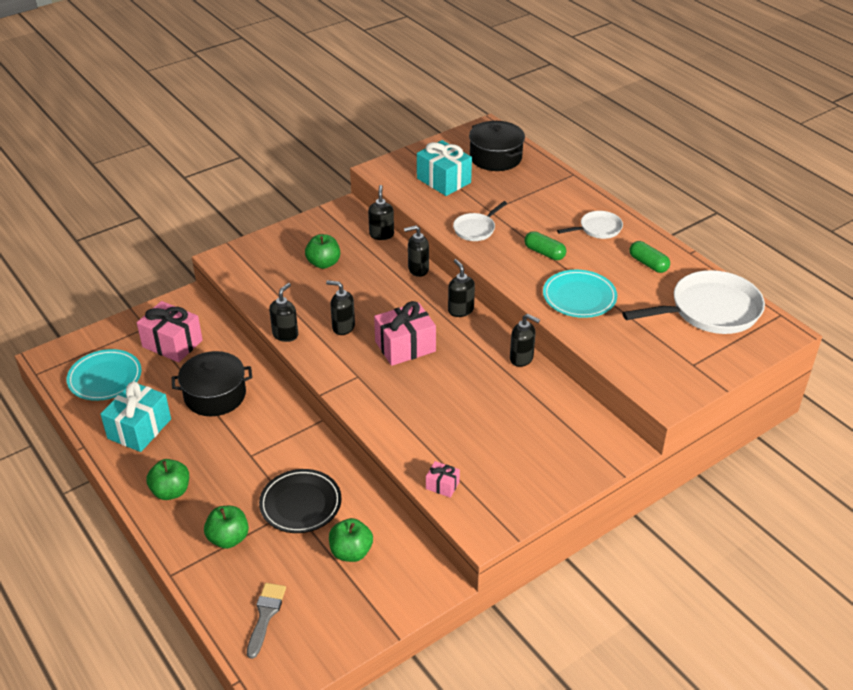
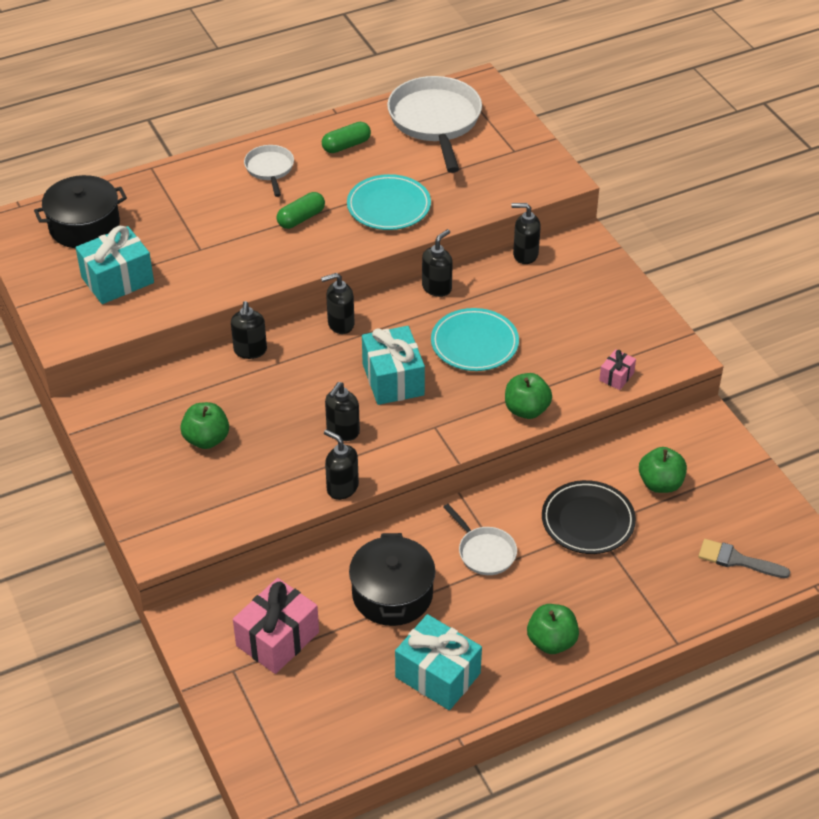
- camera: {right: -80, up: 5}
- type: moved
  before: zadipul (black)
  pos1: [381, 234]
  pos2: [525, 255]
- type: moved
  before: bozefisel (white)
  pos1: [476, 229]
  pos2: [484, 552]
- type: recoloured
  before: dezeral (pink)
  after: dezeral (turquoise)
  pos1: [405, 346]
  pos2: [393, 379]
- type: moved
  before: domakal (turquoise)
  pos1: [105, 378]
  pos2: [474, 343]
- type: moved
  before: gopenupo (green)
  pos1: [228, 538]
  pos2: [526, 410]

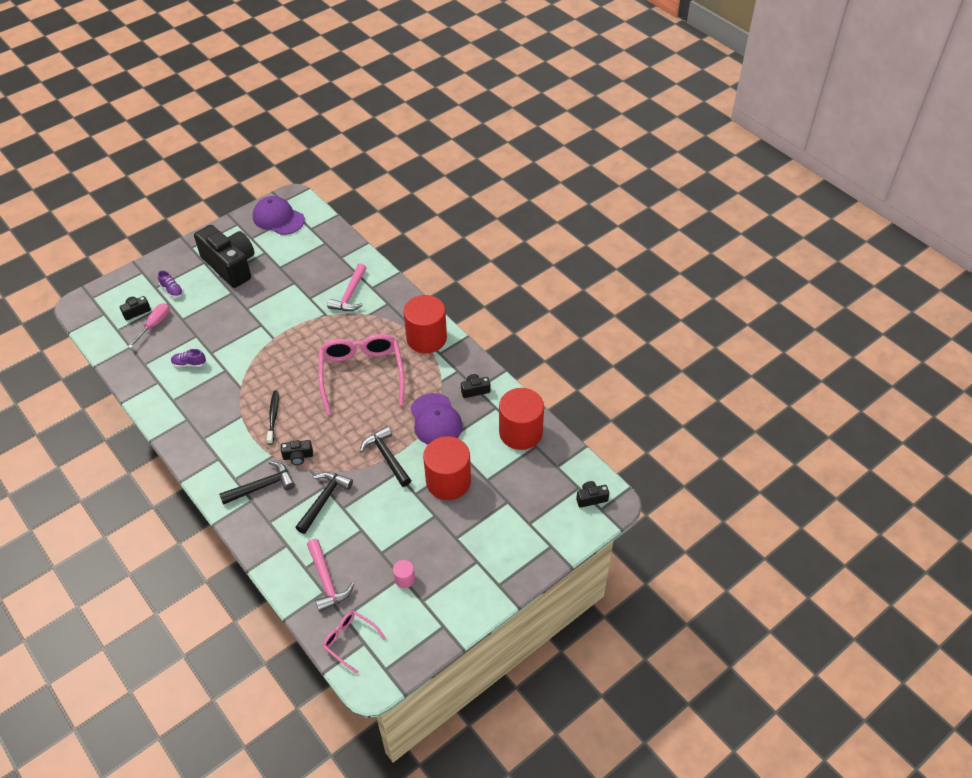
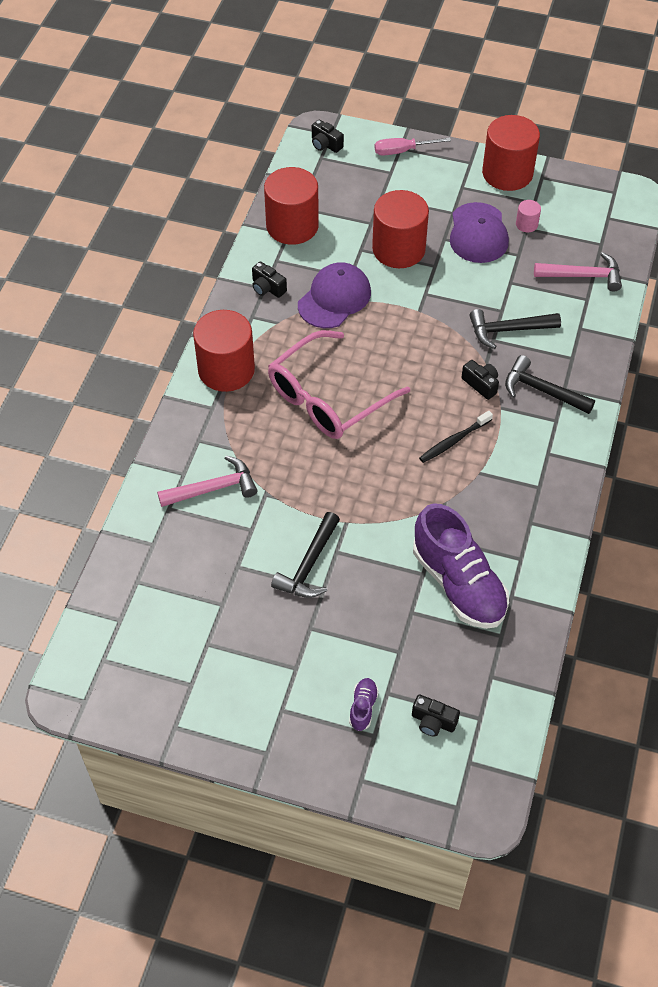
- camera: {right: -125, up: 5}
- type: moved
  before: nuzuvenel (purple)
  pos1: [278, 218]
  pos2: [478, 233]
- type: removed
  before: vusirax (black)
  pos1: [230, 265]
- type: moved
  before: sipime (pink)
  pos1: [154, 325]
  pos2: [402, 151]
- type: resized
  before: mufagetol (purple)
  pos1: [189, 364]
  pos2: [458, 584]
  scale: 2.43
- type: moved
  before: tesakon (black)
  pos1: [387, 457]
  pos2: [309, 565]
- type: turned
  before: tesakon (pink)
  pos1: [326, 580]
  pos2: [583, 276]
  turn: 60
- type: removed
  before: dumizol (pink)
  pos1: [350, 641]
- type: added
  after: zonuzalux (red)
  pos2: [507, 173]

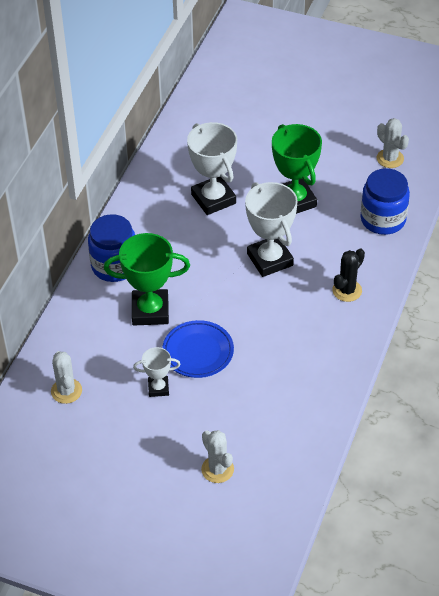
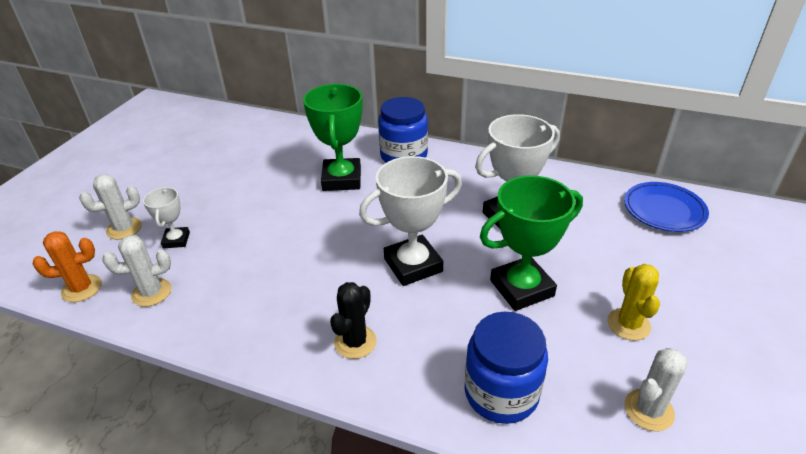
- camera: {right: 90, up: -10}
- type: turned
  before: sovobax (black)
  pos1: [347, 290]
  pos2: [355, 342]
  turn: 75
- type: moved
  before: domakal (blue)
  pos1: [198, 352]
  pos2: [664, 210]
- type: moved
  before: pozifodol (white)
  pos1: [158, 388]
  pos2: [176, 240]
- type: moved
  before: sovobax (white)
  pos1: [66, 391]
  pos2: [152, 292]
- type: added
  after: sovobax (orange)
  pos2: [82, 288]
- type: added
  after: sovobax (yellow)
  pos2: [628, 324]

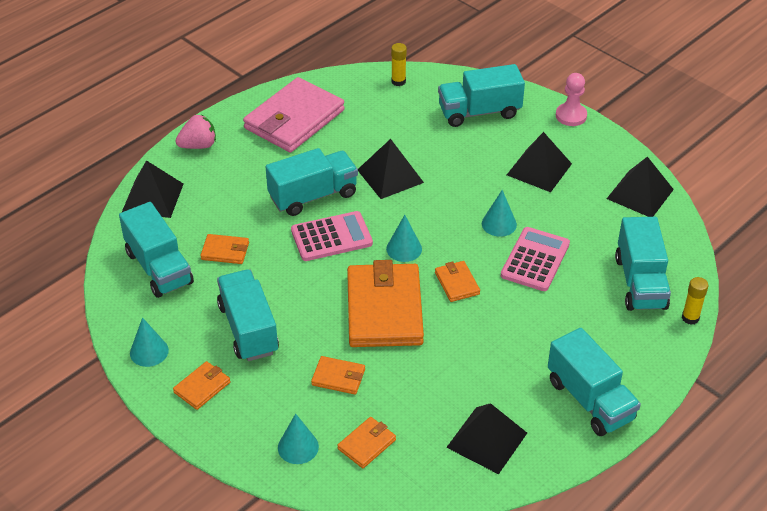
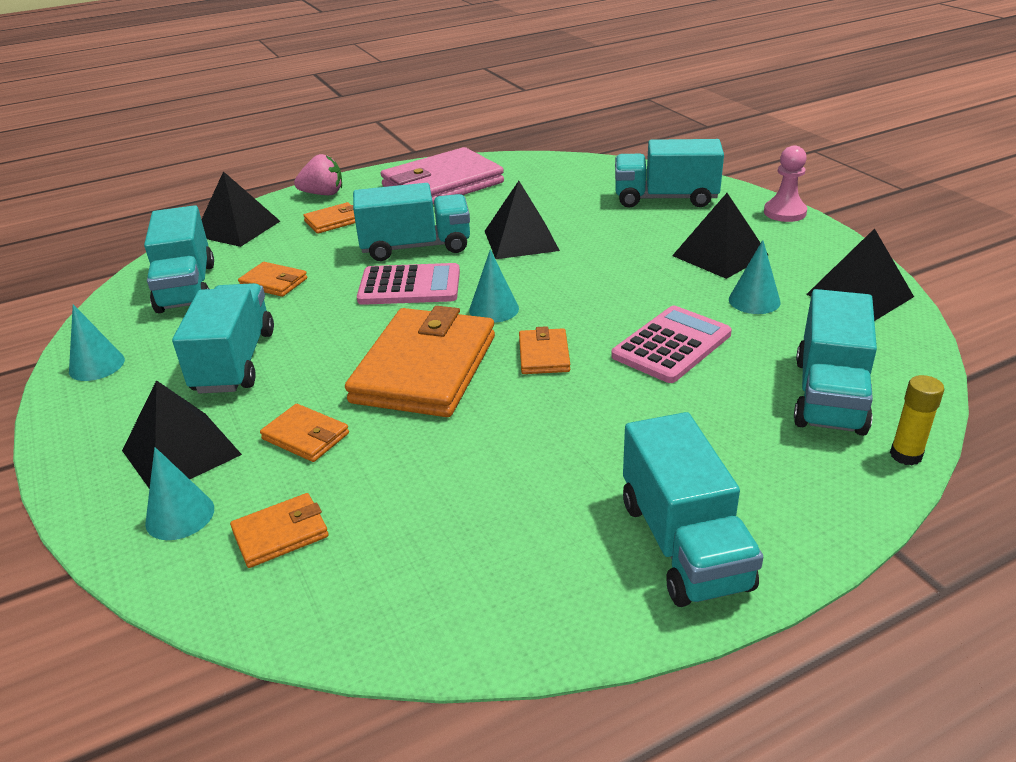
- camera: {right: 20, up: -10}
- type: removed
  before: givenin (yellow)
  pos1: [398, 81]
- type: moved
  before: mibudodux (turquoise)
  pos1: [499, 224]
  pos2: [754, 300]
- type: moved
  before: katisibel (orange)
  pos1: [202, 387]
  pos2: [333, 221]
- type: moved
  before: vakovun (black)
  pos1: [487, 440]
  pos2: [181, 452]

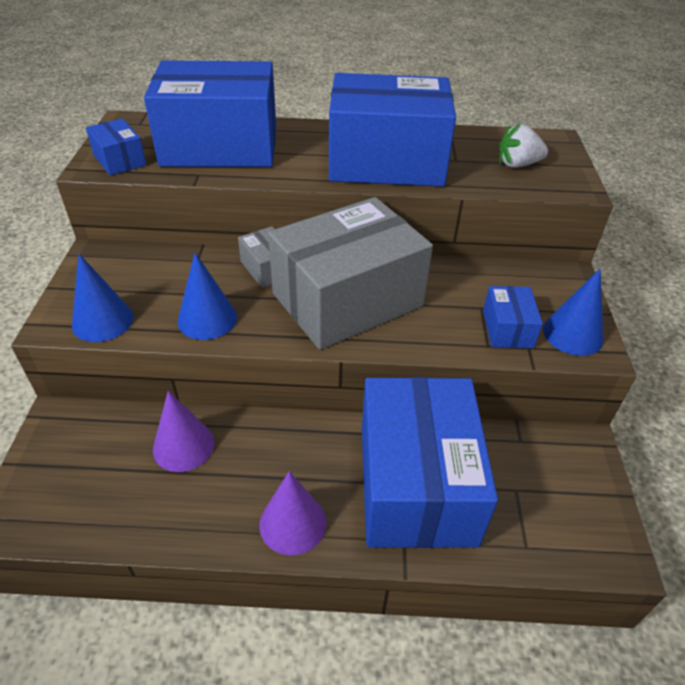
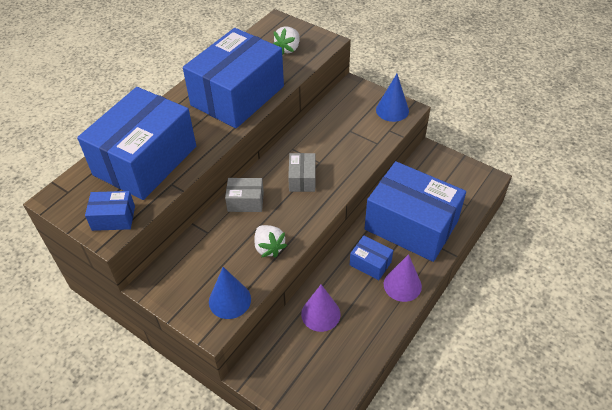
- camera: {right: -55, up: 5}
- type: resized
  before: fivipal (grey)
  pos1: [347, 300]
  pos2: [302, 179]
  scale: 0.43
- type: replaced
  before: mibudodux (blue)
  after: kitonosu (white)
  pos1: [207, 319]
  pos2: [269, 247]
- type: moved
  before: fivipal (blue)
  pos1: [507, 329]
  pos2: [370, 263]

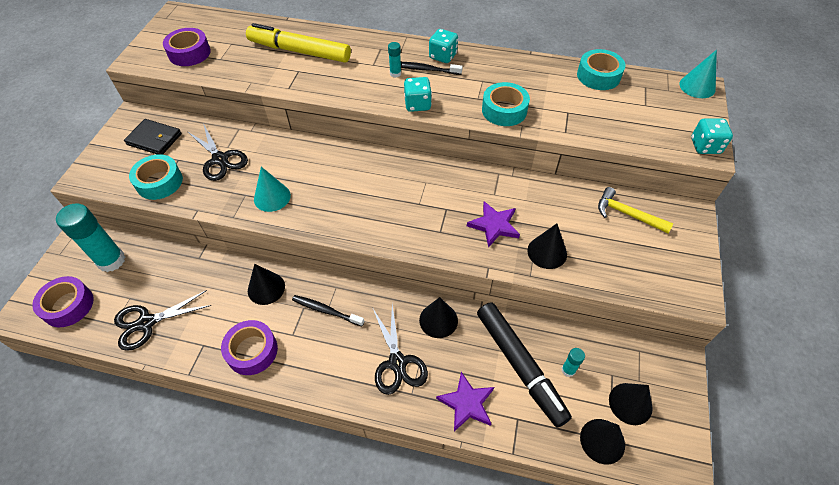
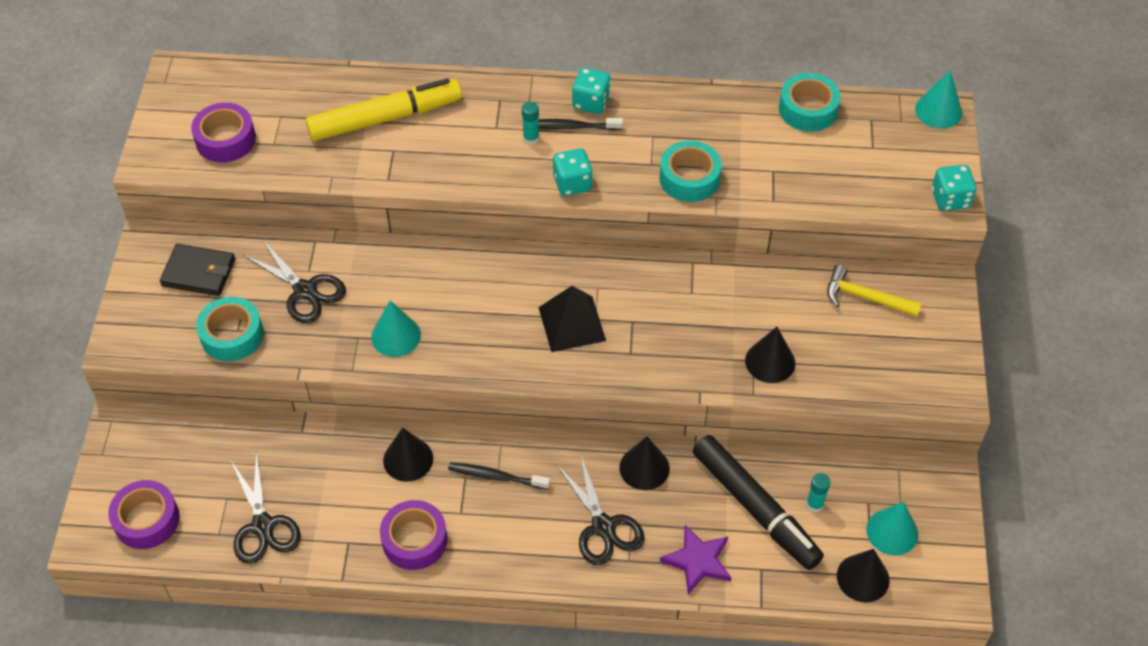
- camera: {right: -10, up: 0}
- type: turned
  before: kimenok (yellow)
  pos1: [299, 51]
  pos2: [385, 118]
  turn: 150
- type: removed
  before: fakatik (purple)
  pos1: [494, 225]
- type: removed
  before: givenin (turquoise)
  pos1: [111, 260]
- type: turned
  before: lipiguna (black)
  pos1: [147, 323]
  pos2: [263, 526]
  turn: -75
- type: recoloured
  before: mibudodux (black)
  after: mibudodux (turquoise)
  pos1: [630, 403]
  pos2: [892, 532]
- type: added
  after: vakovun (black)
  pos2: [572, 324]

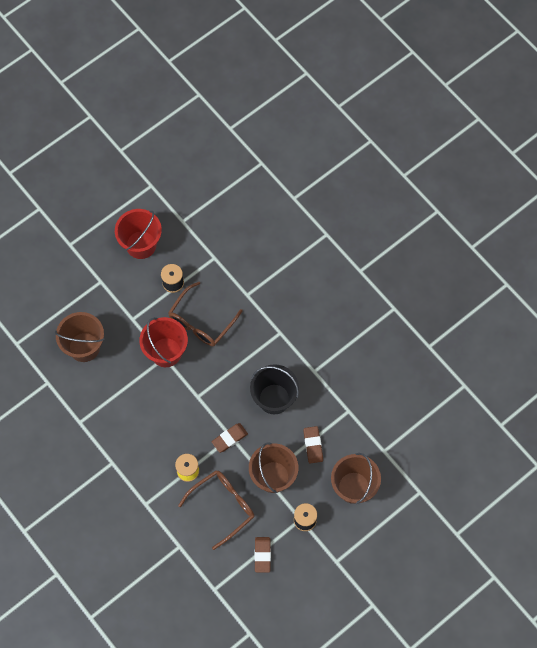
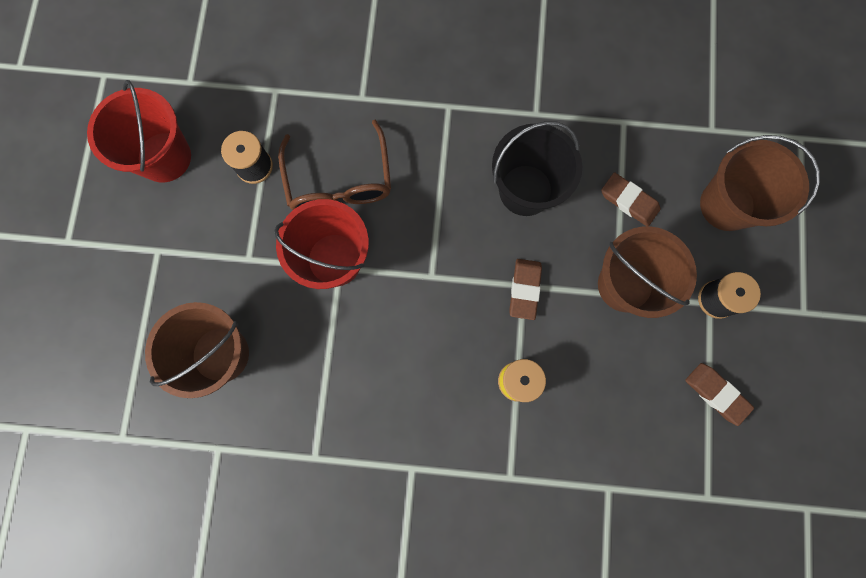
- camera: {right: -45, up: 10}
- type: removed
  before: dumizol (brown)
  pos1: [223, 506]

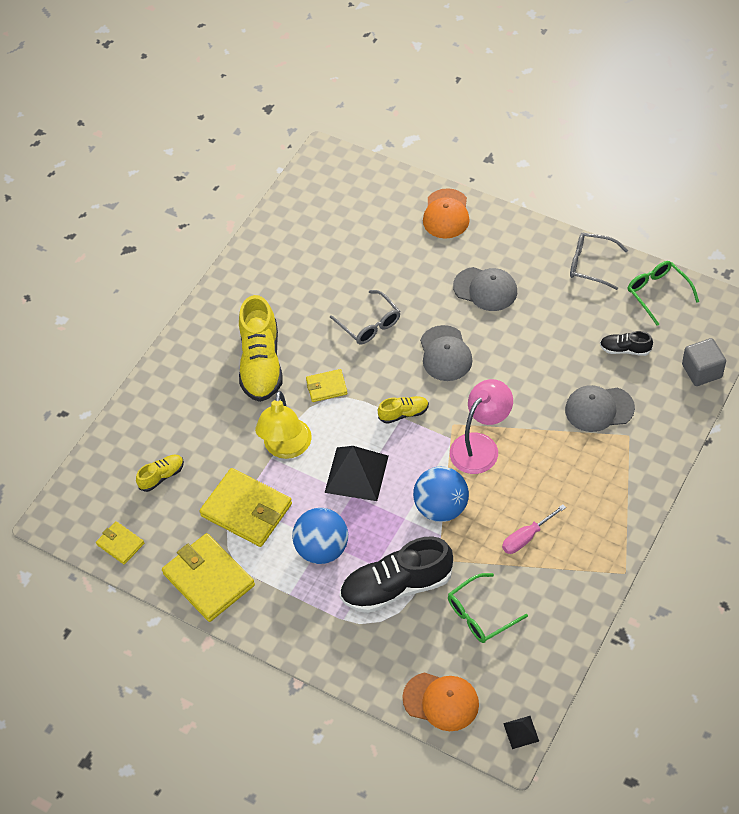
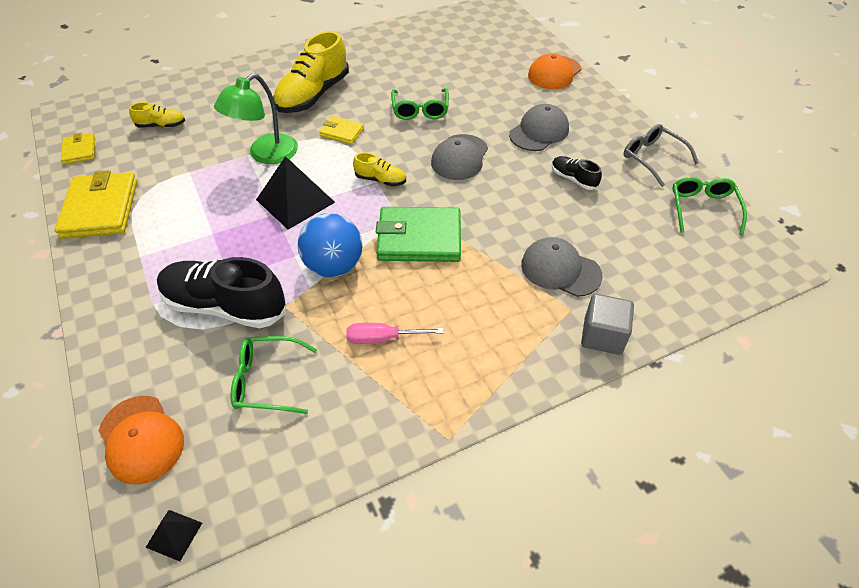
- camera: {right: 30, up: -5}
- type: turned
  before: nuzuvenel (grey)
  pos1: [485, 289]
  pos2: [539, 132]
  turn: -105
- type: recoloured
  before: dumizol (grey)
  after: dumizol (green)
  pos1: [370, 325]
  pos2: [420, 110]
- type: moved
  before: mufagetol (black)
  pos1: [625, 349]
  pos2: [573, 179]
- type: moved
  before: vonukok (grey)
  pos1: [702, 371]
  pos2: [602, 336]
- type: replaced
  before: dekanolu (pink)
  after: katisibel (green)
  pos1: [480, 446]
  pos2: [419, 238]
- type: recoloured
  before: dekanolu (yellow)
  after: dekanolu (green)
  pos1: [286, 448]
  pos2: [265, 155]
- type: removed
  before: katisibel (yellow)
  pos1: [246, 510]
- type: removed
  before: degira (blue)
  pos1: [322, 549]

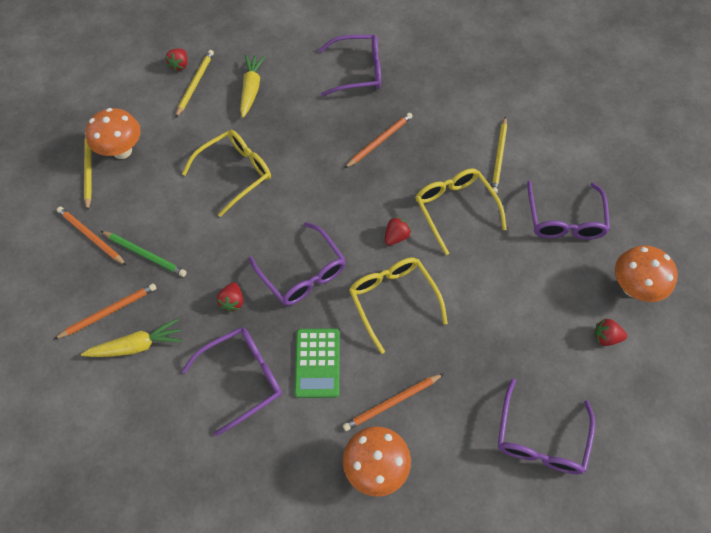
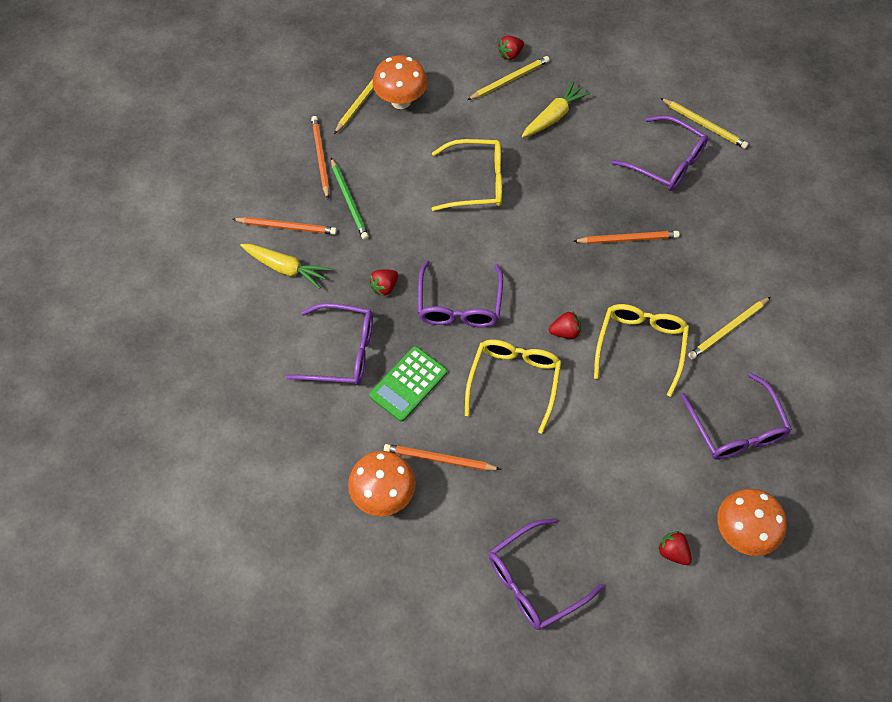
- camera: {right: 40, up: 0}
- type: turned
  before: dumizol (purple)
  pos1: [564, 219]
  pos2: [736, 428]
  turn: -60
- type: added
  after: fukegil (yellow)
  pos2: [704, 125]

